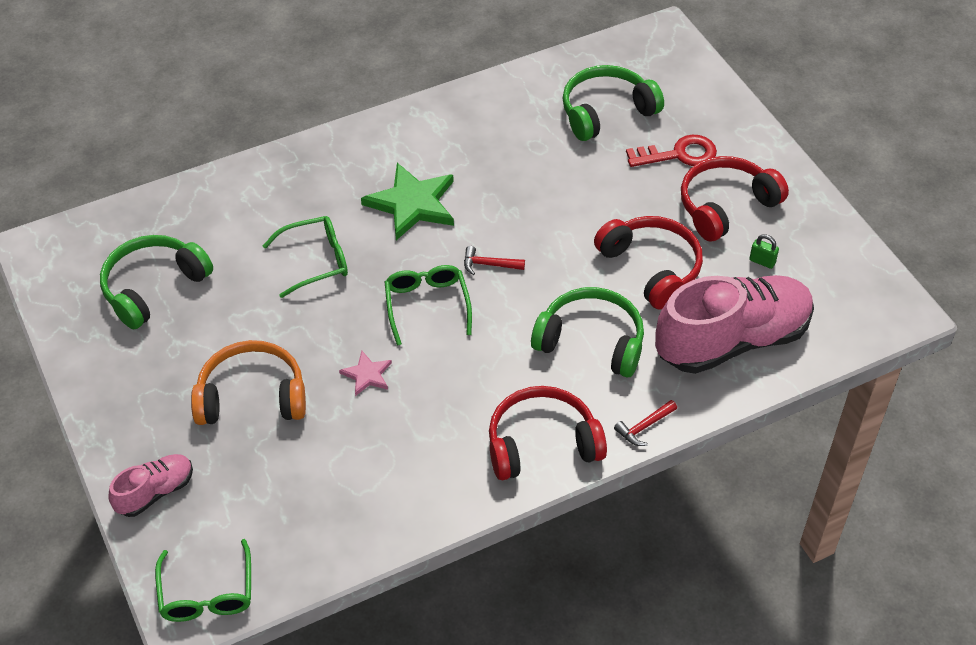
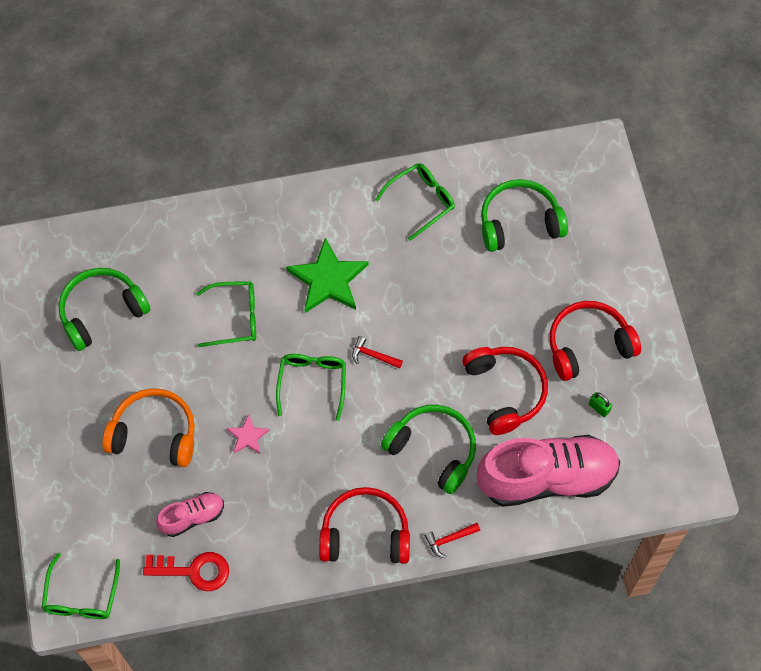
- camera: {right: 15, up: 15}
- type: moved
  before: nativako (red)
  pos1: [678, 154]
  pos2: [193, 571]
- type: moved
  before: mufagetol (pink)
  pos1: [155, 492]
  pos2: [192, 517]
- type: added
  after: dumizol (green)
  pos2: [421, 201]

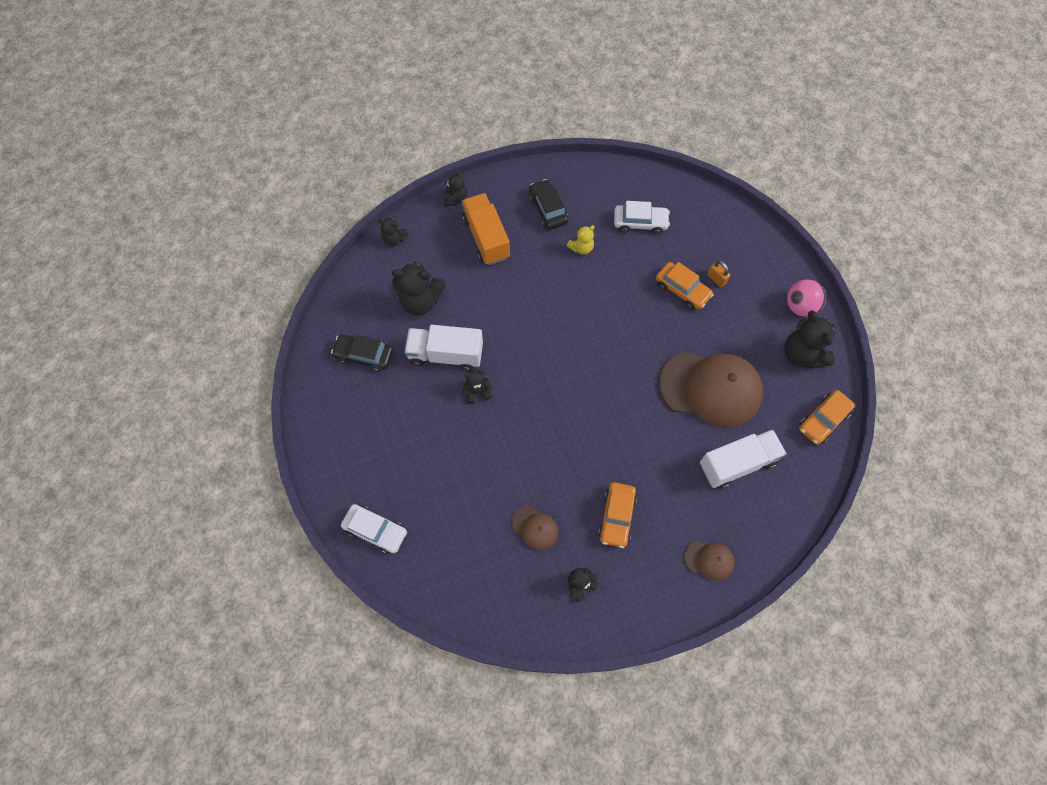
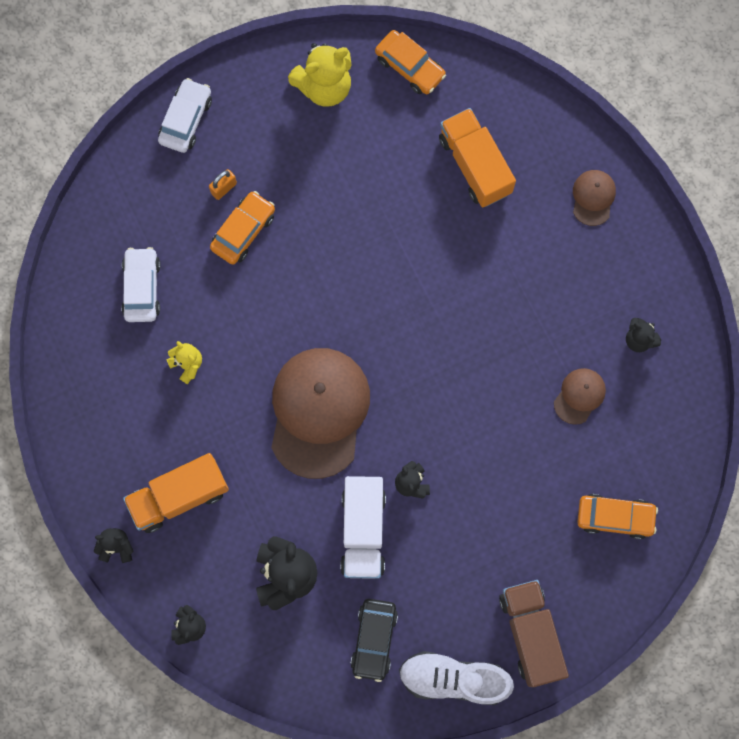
- camera: {right: -95, up: 10}
- type: removed
  before: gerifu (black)
  pos1: [547, 209]
- type: removed
  before: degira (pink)
  pos1: [800, 306]
- type: recoloured
  before: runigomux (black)
  after: runigomux (yellow)
  pos1: [802, 354]
  pos2: [324, 87]
- type: moved
  before: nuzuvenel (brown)
  pos1: [710, 388]
  pos2: [319, 412]
- type: recoloured
  before: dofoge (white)
  after: dofoge (orange)
  pos1: [737, 463]
  pos2: [475, 165]
- type: moved
  before: gerifu (orange)
  pos1: [617, 517]
  pos2: [615, 517]
- type: moved
  before: gerifu (white)
  pos1: [375, 530]
  pos2: [186, 120]
- type: added
  after: dofoge (brown)
  pos2: [530, 634]
- type: added
  after: mufagetol (white)
  pos2: [453, 679]

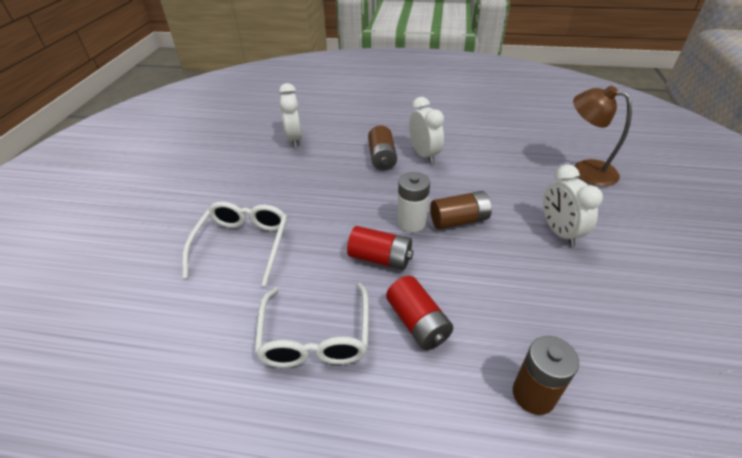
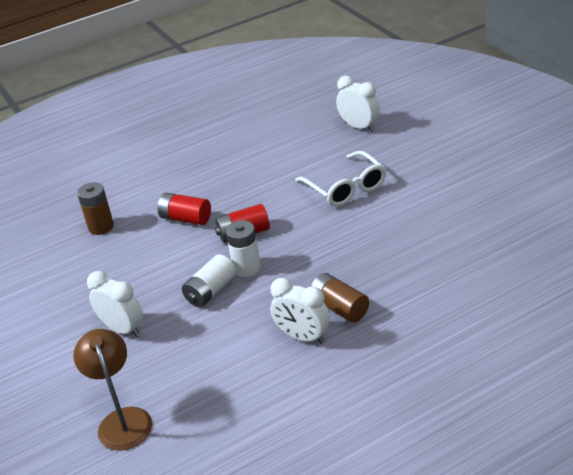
- camera: {right: 145, up: -5}
- type: moved
  before: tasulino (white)
  pos1: [294, 139]
  pos2: [359, 127]
- type: turned
  before: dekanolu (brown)
  pos1: [585, 170]
  pos2: [122, 420]
  turn: -105
- type: recoloured
  before: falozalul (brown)
  after: falozalul (white)
  pos1: [459, 220]
  pos2: [211, 291]
- type: removed
  before: dumizol (white)
  pos1: [315, 336]

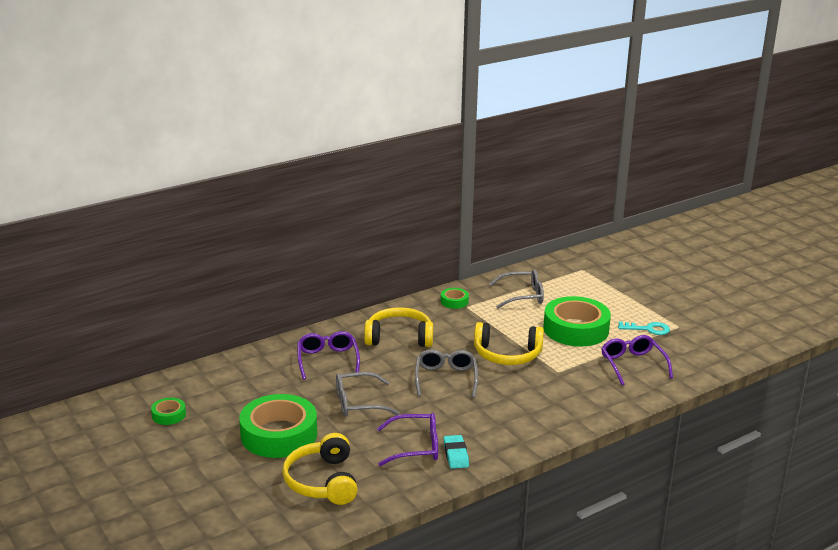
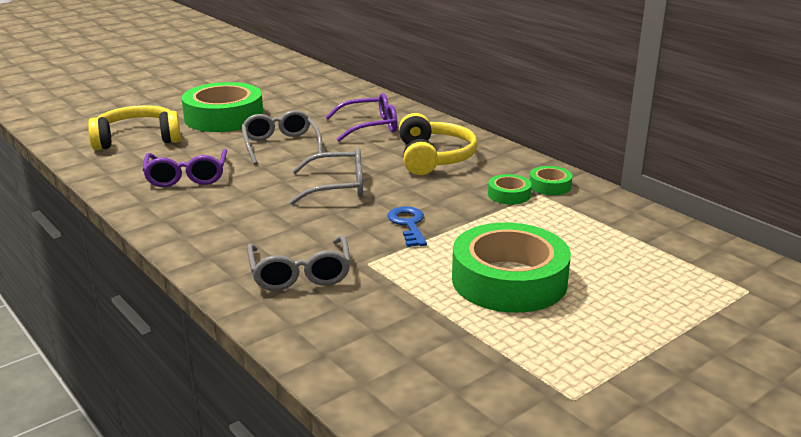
- camera: {right: 85, up: 0}
- type: moved
  before: dumizol (grey)
  pos1: [523, 296]
  pos2: [300, 274]
- type: replaced
  before: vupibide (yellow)
  after: nativako (blue)
  pos1: [507, 355]
  pos2: [408, 224]
- type: removed
  before: nativako (turquoise)
  pos1: [648, 329]
- type: removed
  before: dumizol (purple)
  pos1: [632, 364]
- type: moved
  before: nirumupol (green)
  pos1: [169, 415]
  pos2: [509, 195]
- type: removed
  before: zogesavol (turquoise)
  pos1: [455, 455]

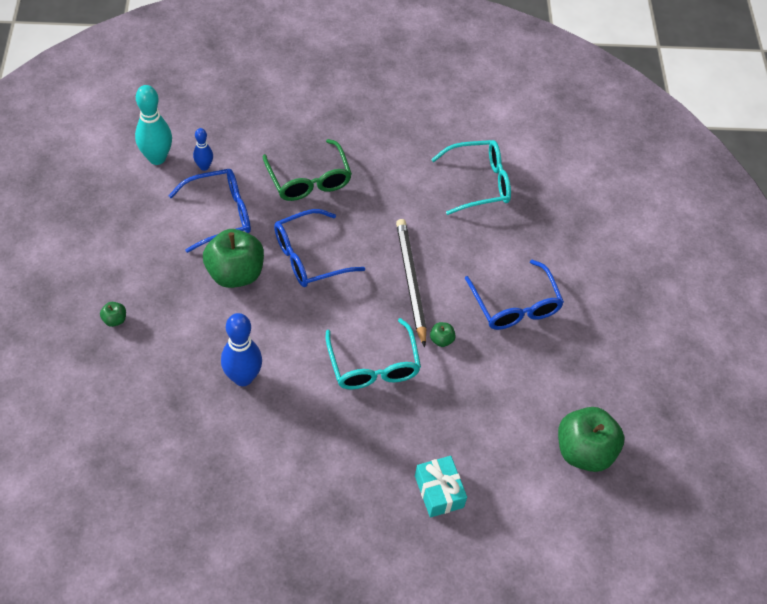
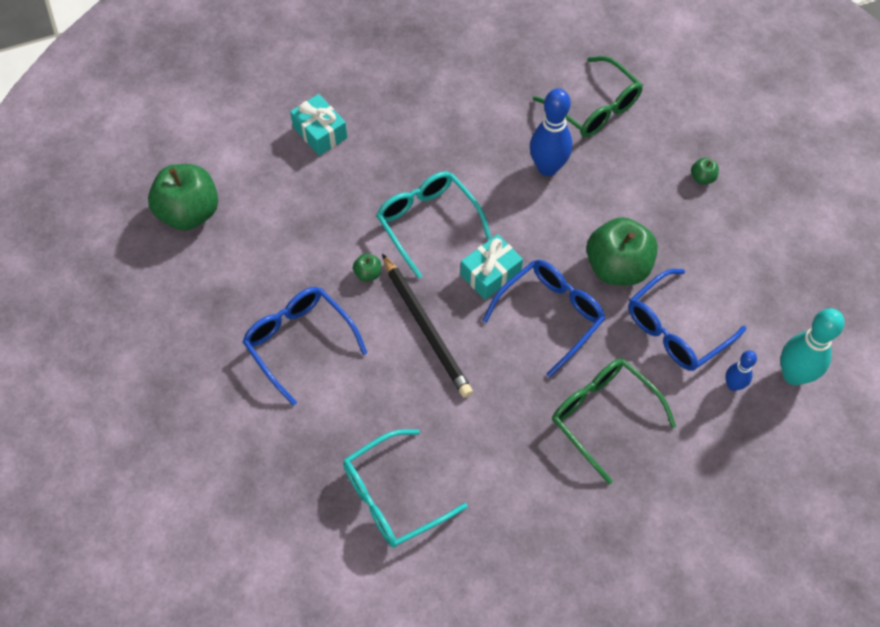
- camera: {right: 165, up: 5}
- type: added
  after: dumizol (green)
  pos2: [594, 108]
- type: added
  after: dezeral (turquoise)
  pos2: [490, 274]

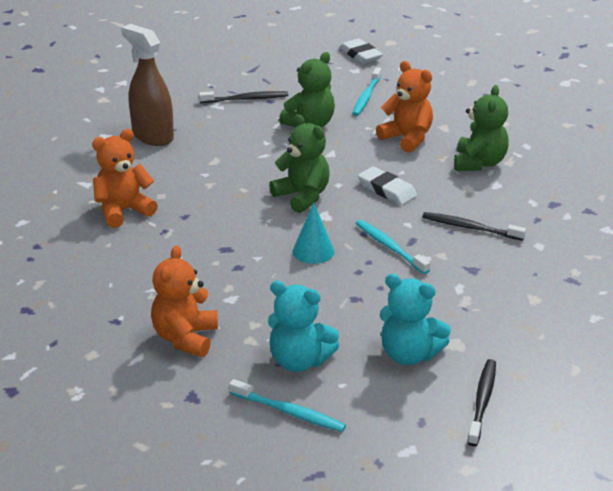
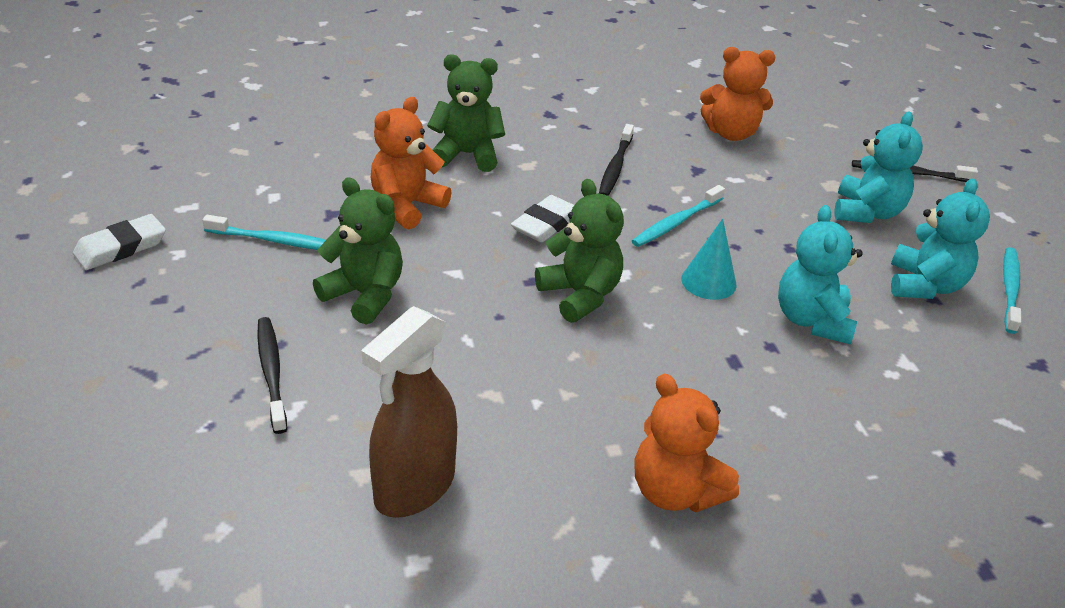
- camera: {right: -100, up: 5}
- type: turned
  before: runigomux (green)
  pos1: [302, 196]
  pos2: [580, 295]
  turn: 105
- type: moved
  before: runigomux (orange)
  pos1: [185, 338]
  pos2: [731, 133]
- type: added
  after: runigomux (turquoise)
  pos2: [811, 320]

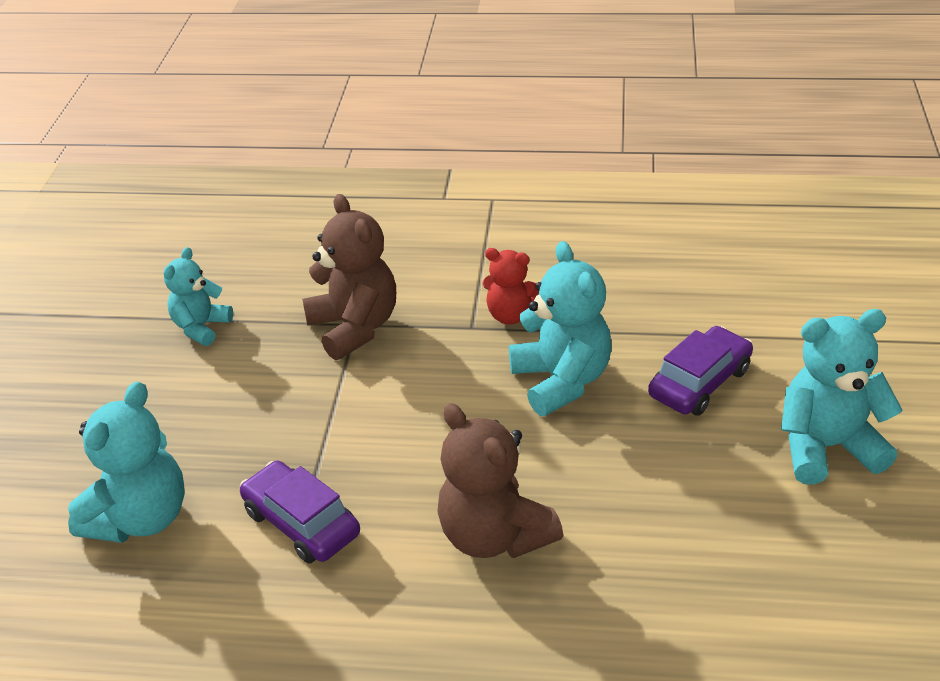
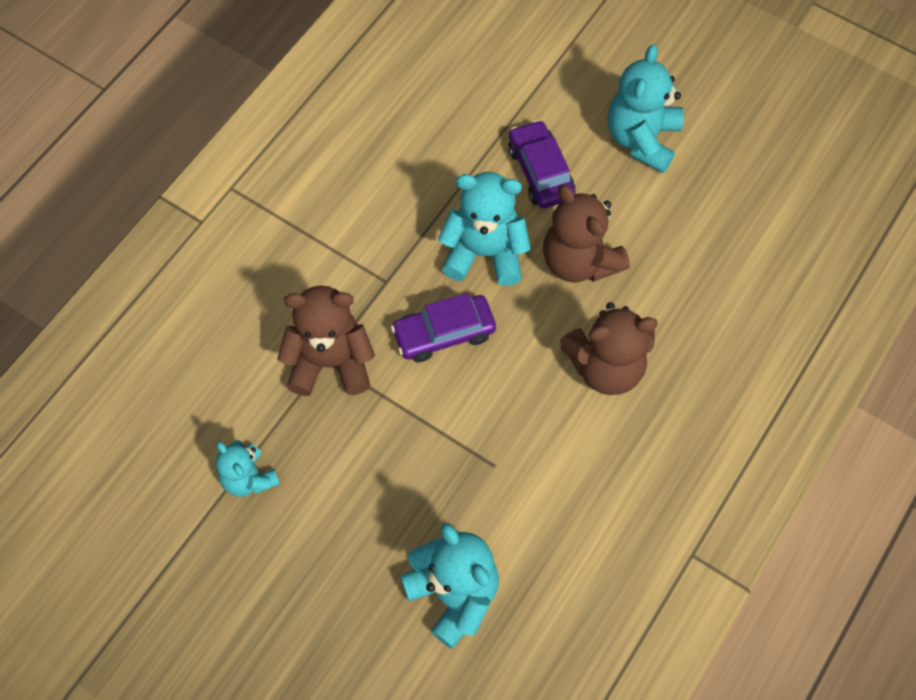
- camera: {right: -65, up: 25}
- type: removed
  before: runigomux (red)
  pos1: [512, 315]
- type: moved
  before: gerifu (purple)
  pos1: [301, 523]
  pos2: [444, 333]
- type: added
  after: runigomux (brown)
  pos2: [579, 261]

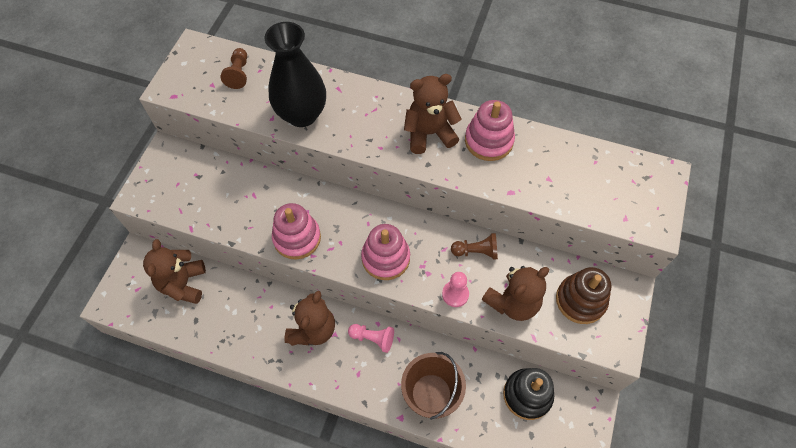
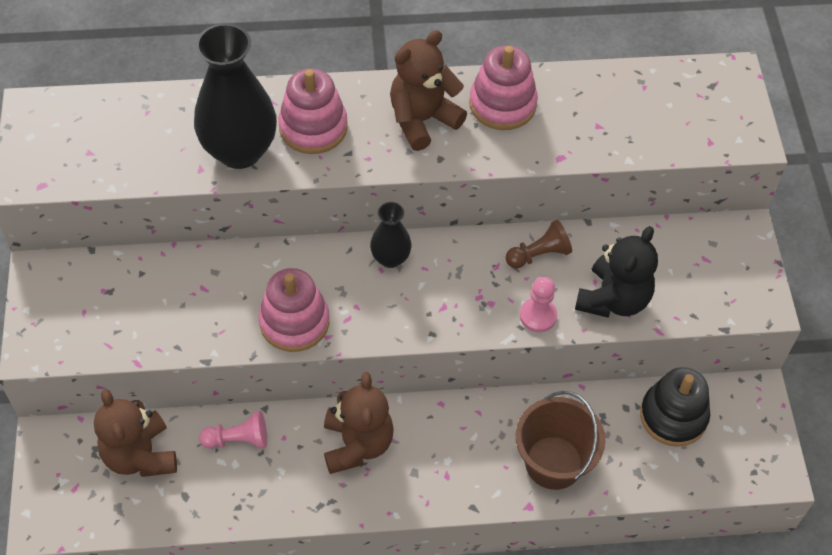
- camera: {right: -25, up: -5}
- type: removed
  before: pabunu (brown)
  pos1: [238, 74]
- type: moved
  before: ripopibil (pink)
  pos1: [385, 258]
  pos2: [313, 127]
- type: recoloured
  before: runigomux (brown)
  after: runigomux (black)
  pos1: [512, 302]
  pos2: [613, 299]
- type: removed
  before: ripopibil (brown)
  pos1: [580, 300]
- type: moved
  before: pabunu (pink)
  pos1: [373, 338]
  pos2: [238, 439]
- type: added
  after: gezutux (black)
  pos2: [390, 258]

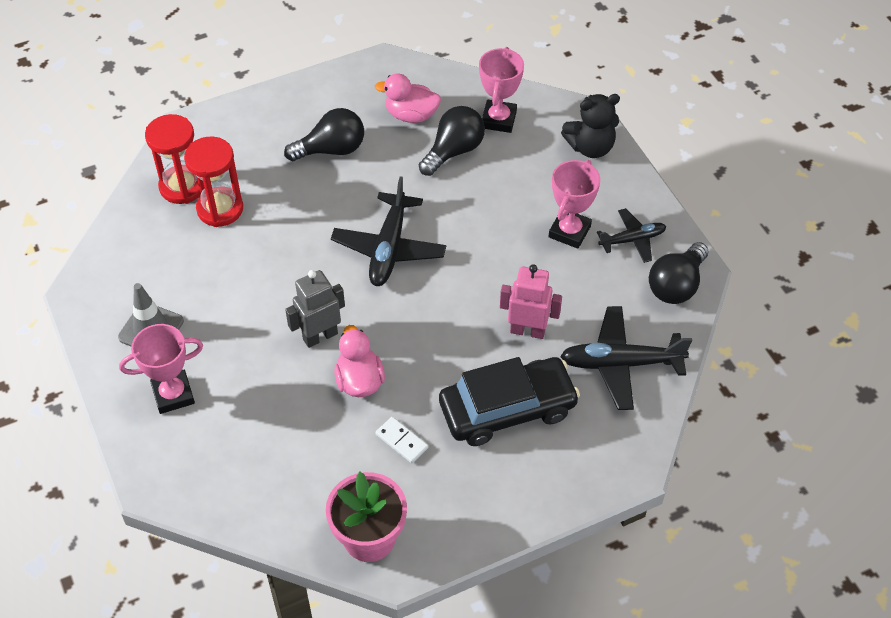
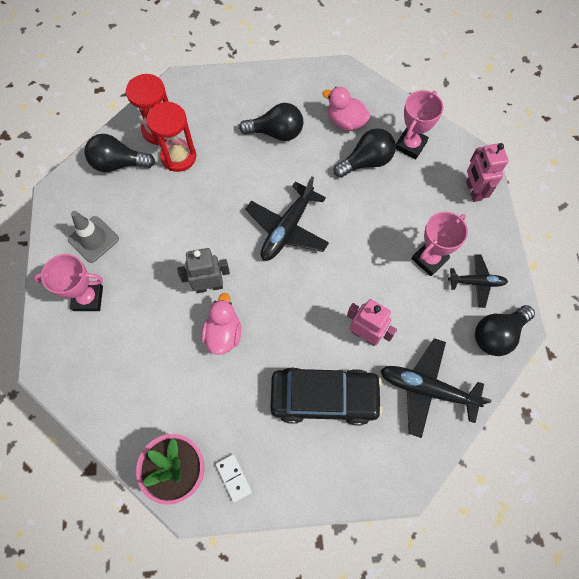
- camera: {right: 20, up: 15}
- type: replaced
  before: runigomux (black)
  after: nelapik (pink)
  pos1: [590, 147]
  pos2: [473, 191]
- type: moved
  before: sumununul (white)
  pos1: [402, 441]
  pos2: [234, 478]
- type: added
  after: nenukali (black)
  pos2: [118, 163]

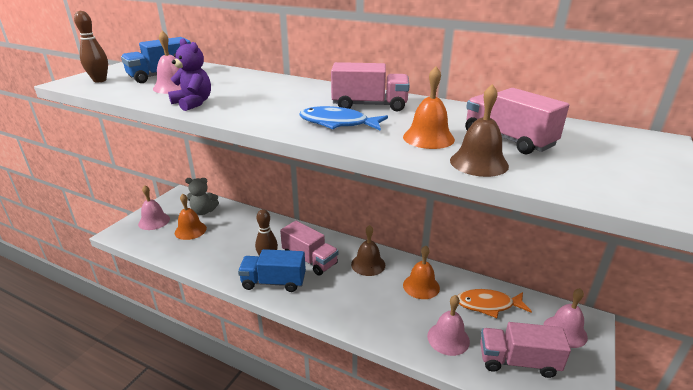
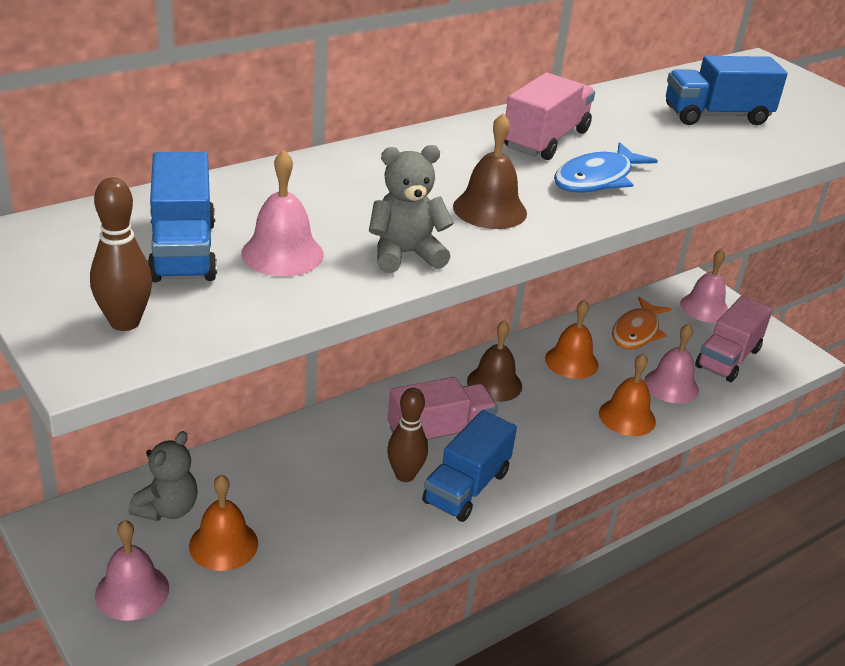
- camera: {right: -65, up: 5}
- type: recoloured
  before: runigomux (purple)
  after: runigomux (grey)
  pos1: [193, 103]
  pos2: [405, 254]
- type: moved
  before: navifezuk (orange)
  pos1: [428, 138]
  pos2: [627, 417]
- type: moved
  before: navifezuk (brown)
  pos1: [479, 163]
  pos2: [490, 209]
- type: recoloured
  before: dofoge (pink)
  after: dofoge (blue)
  pos1: [508, 139]
  pos2: [716, 116]

